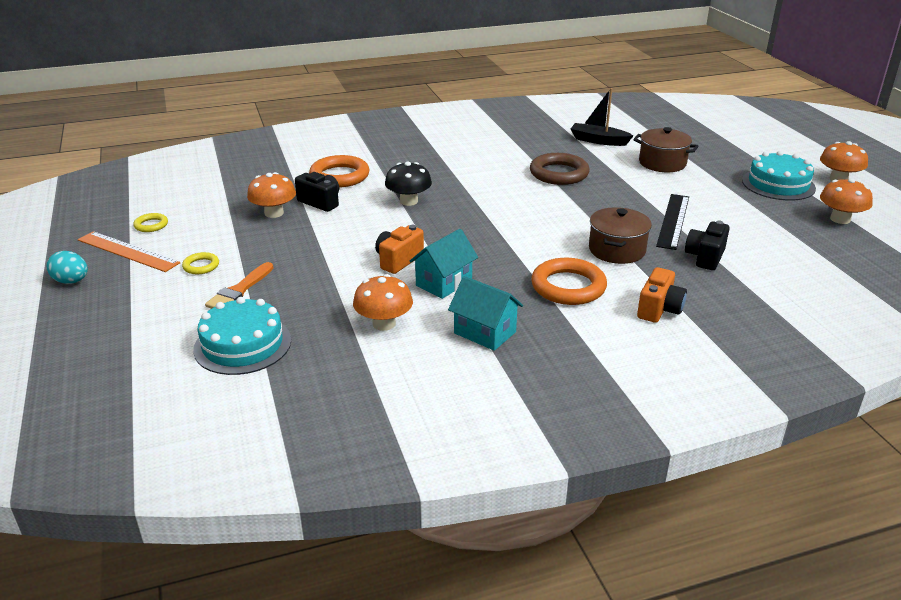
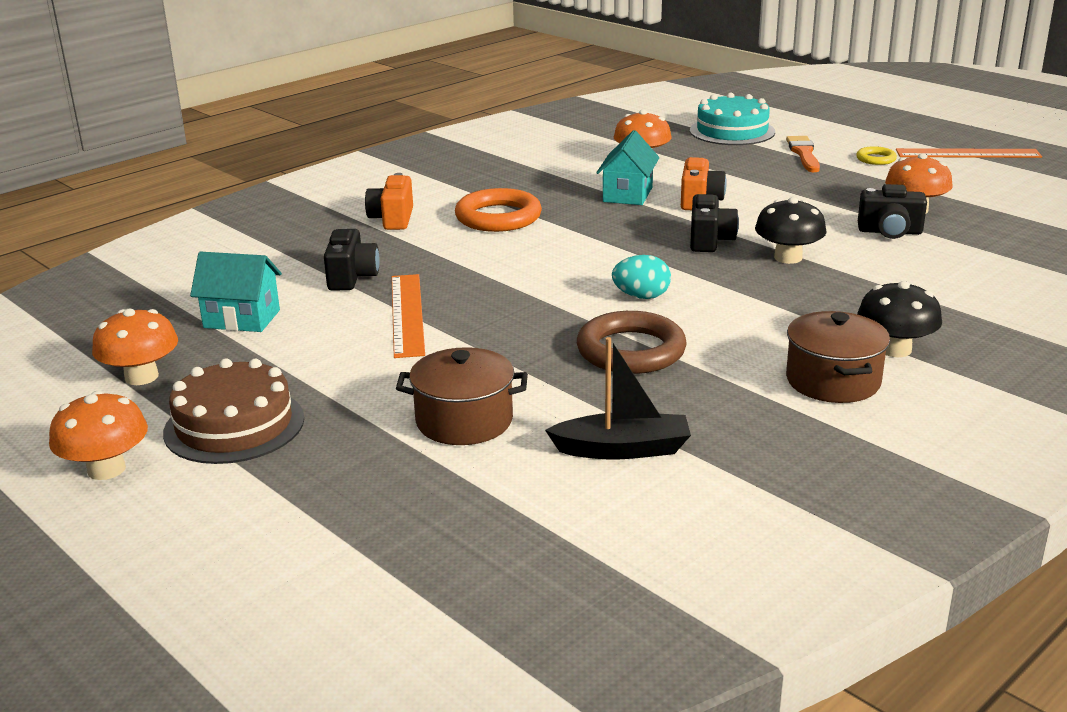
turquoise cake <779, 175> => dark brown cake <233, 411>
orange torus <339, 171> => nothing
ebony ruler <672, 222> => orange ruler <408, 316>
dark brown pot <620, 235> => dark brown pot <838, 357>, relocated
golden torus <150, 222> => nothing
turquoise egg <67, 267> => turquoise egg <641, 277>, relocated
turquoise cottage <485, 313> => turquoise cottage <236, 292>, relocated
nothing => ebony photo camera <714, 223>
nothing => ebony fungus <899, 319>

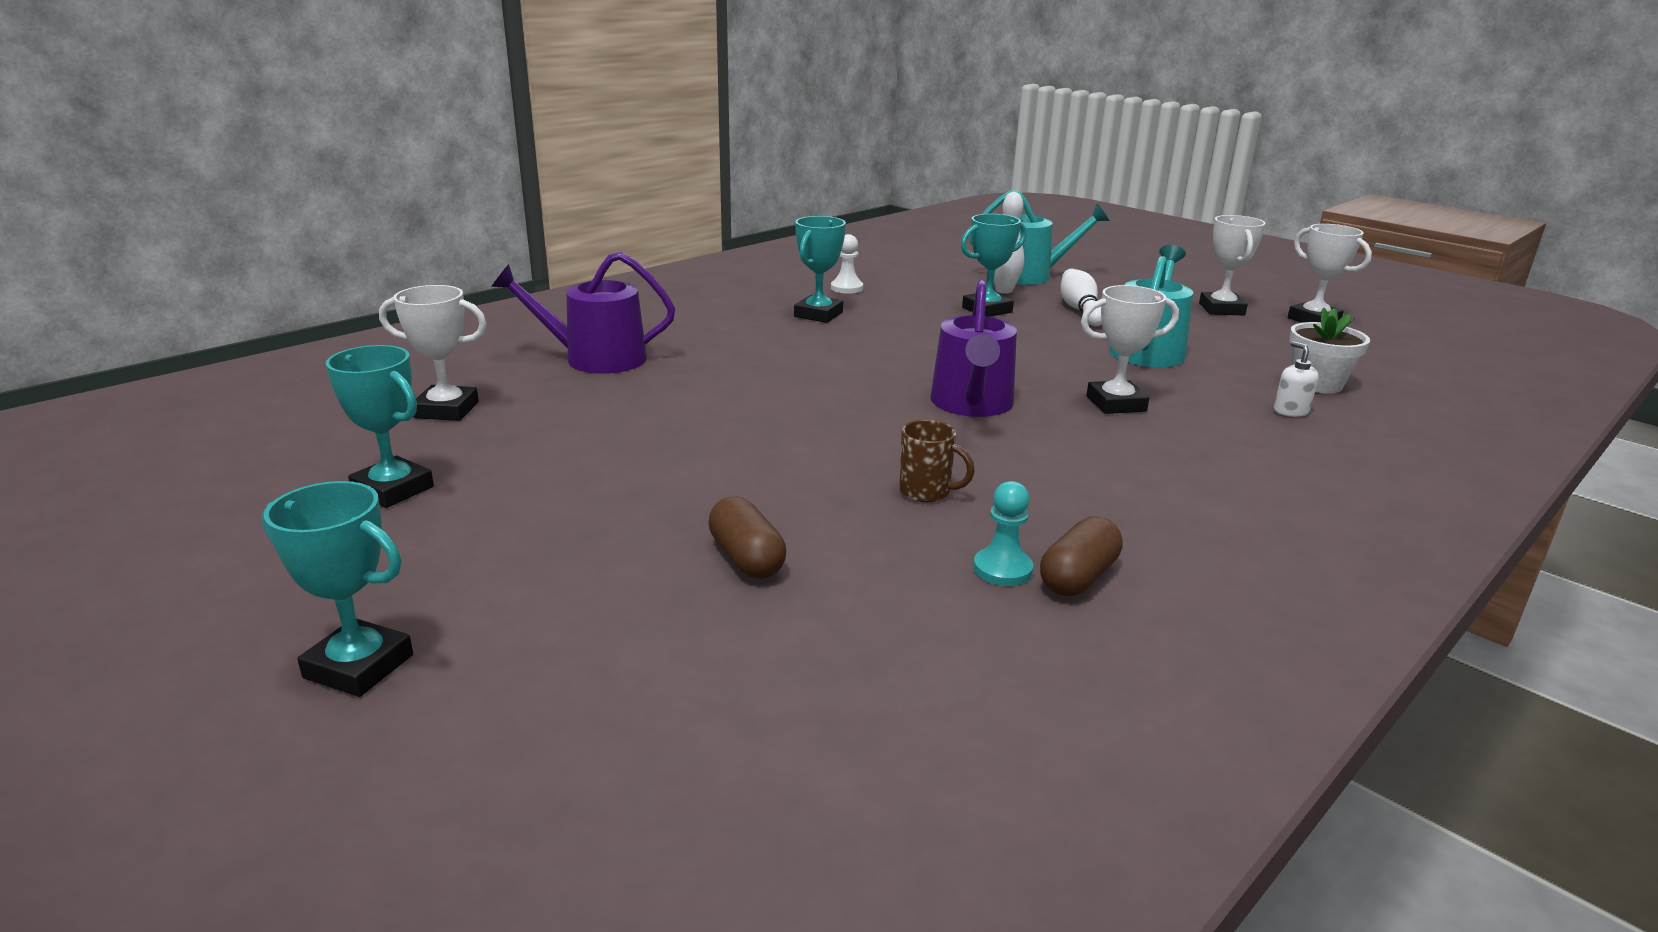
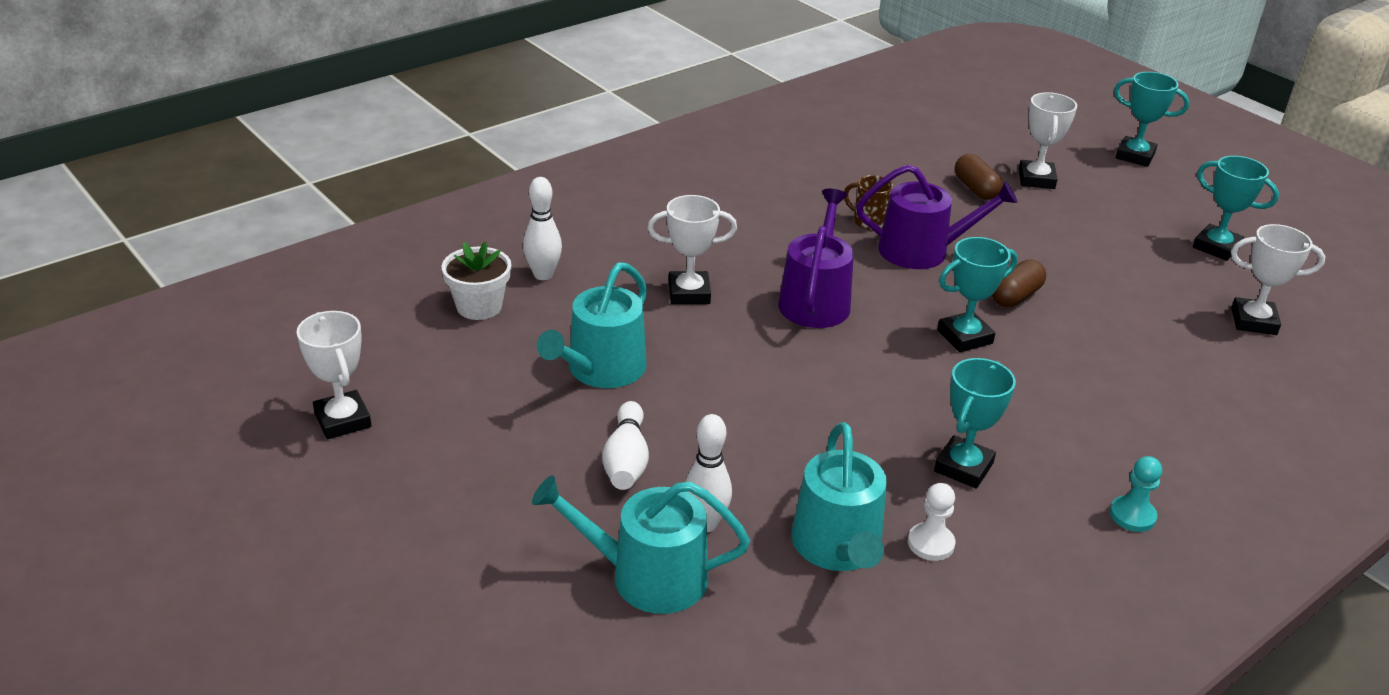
turquoise award cup <994, 265> => turquoise award cup <978, 294>, relocated
pure white award cup <1232, 265> => pure white award cup <1048, 140>, relocated
violet watering pot <583, 313> => violet watering pot <937, 216>, relocated
pure white soap pump <1296, 379> => pure white bowling pin <542, 228>
turquoise pawn <1003, 533> => turquoise pawn <1136, 494>, relocated
dark brown pill <1081, 556> => dark brown pill <1019, 283>, relocated
nothing => turquoise watering pot <839, 496>

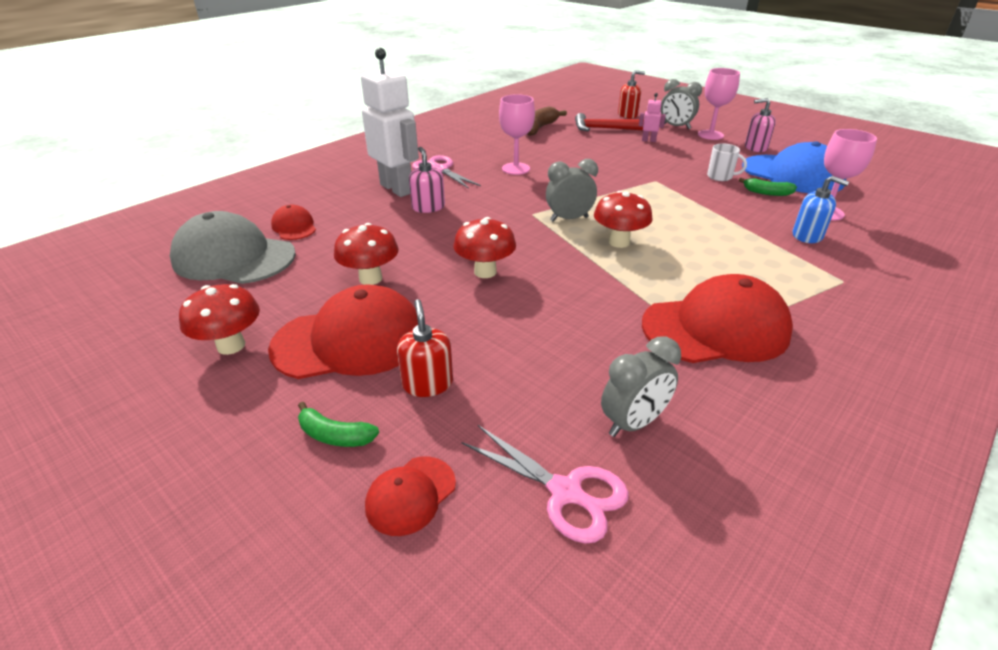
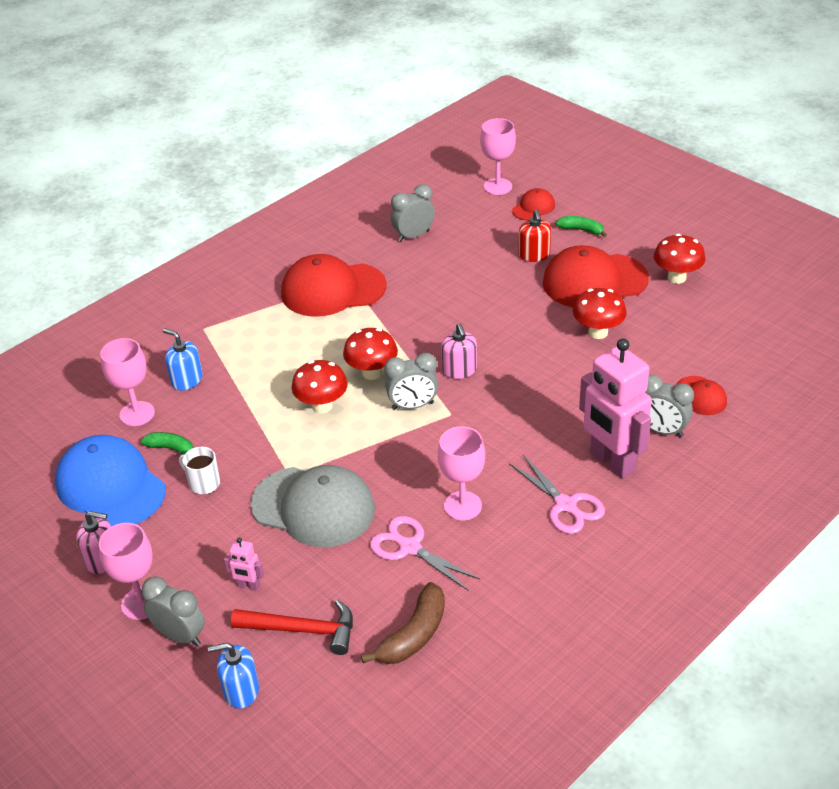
pure white robot figure <390, 122> => pink robot figure <615, 409>
red soap pump <631, 94> => blue soap pump <233, 675>
pink soap pump <427, 180> => pink soap pump <459, 351>, relocated
ash-grey cap <233, 247> => ash-grey cap <312, 506>, relocated
red fungus <485, 247> => red fungus <319, 386>, relocated
pink scissors <545, 484> => pink scissors <425, 553>, relocated
nothing => pink goblet <498, 156>
nothing => ash-grey clock <669, 405>

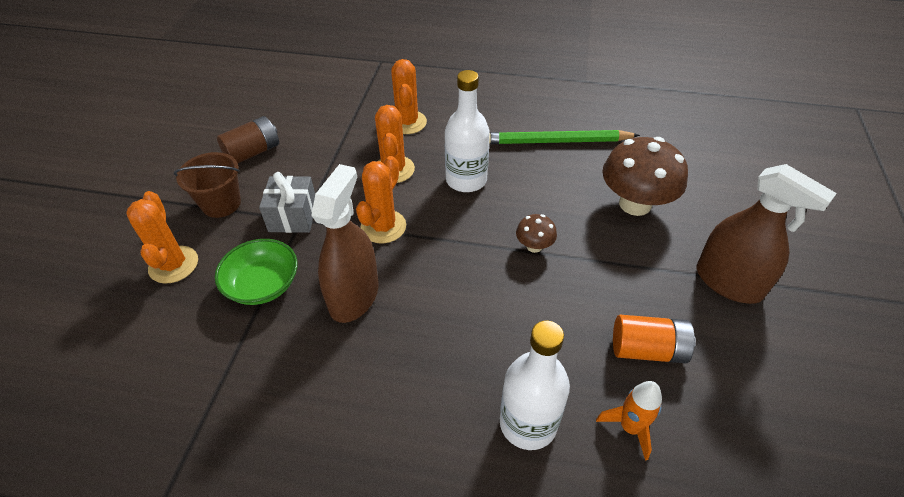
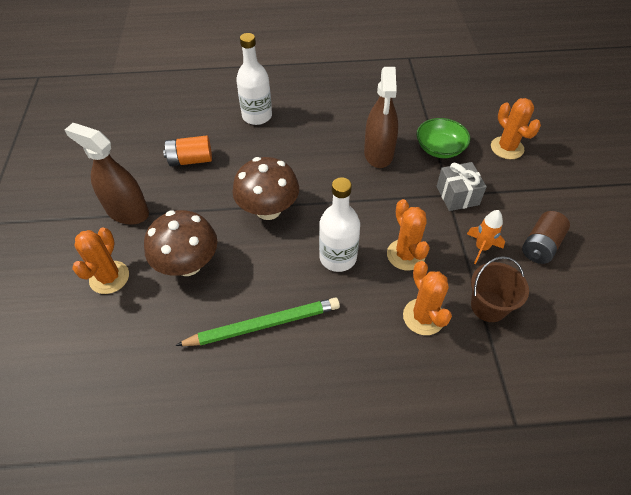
dark brown sand bucket <207, 185> => dark brown sand bucket <500, 289>, relocated
orange cactus <381, 199> => orange cactus <100, 260>, relocated
dark brown fungus <536, 233> => dark brown fungus <265, 188>, x2.10
orange toy rocket <629, 421> => orange toy rocket <486, 237>, relocated

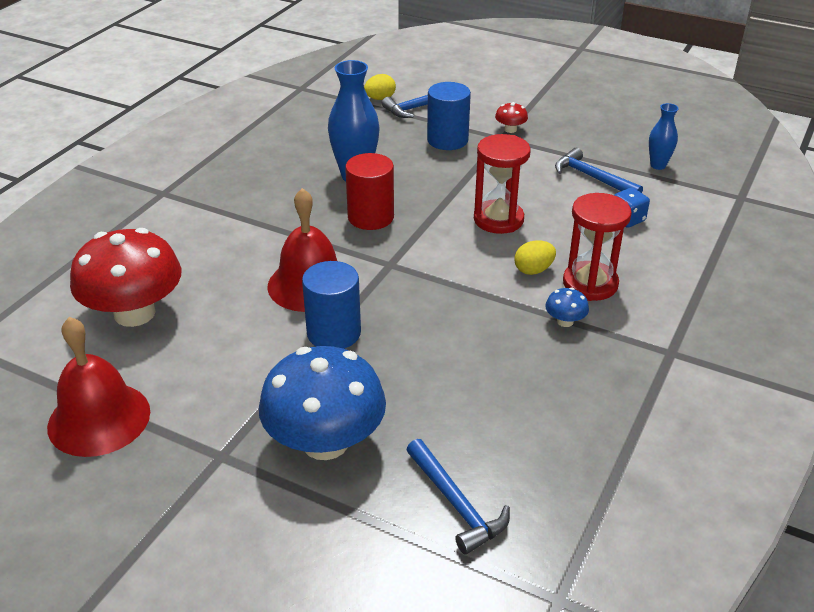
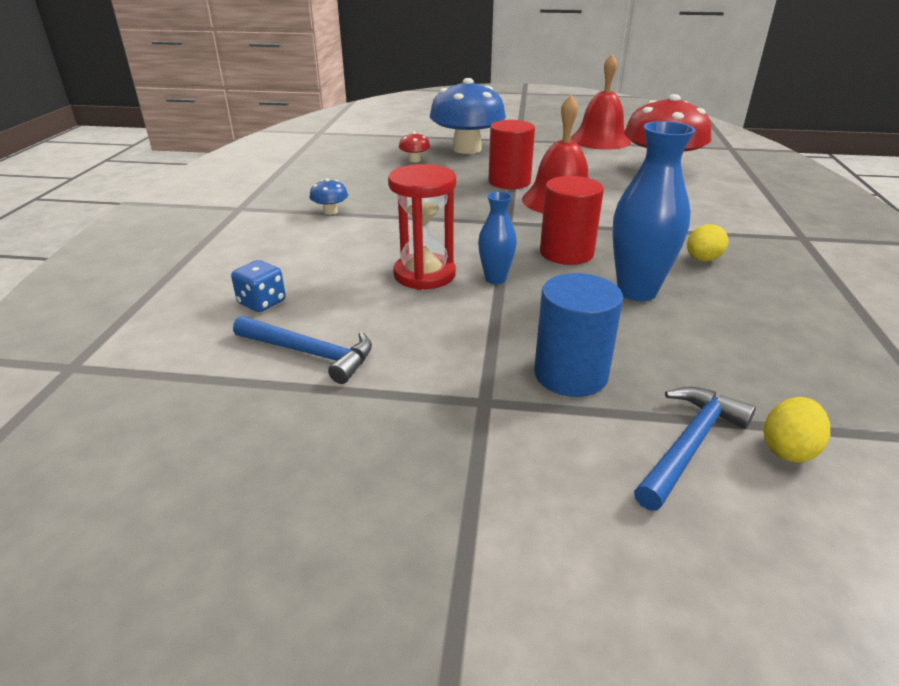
red fungus <511, 117> => red fungus <414, 147>, relocated
blue tall vase <664, 136> => blue tall vase <497, 237>, relocated
red sand timer <597, 247> => nothing
golden egg <535, 257> => golden egg <707, 243>, relocated
blue solid cylinder <331, 305> => red solid cylinder <511, 154>
blue carpenter's hammer <458, 497> => nothing

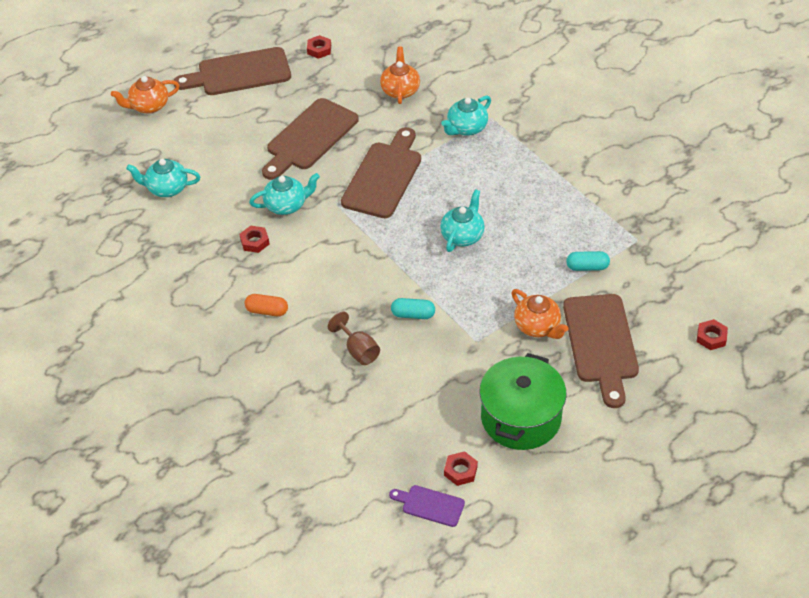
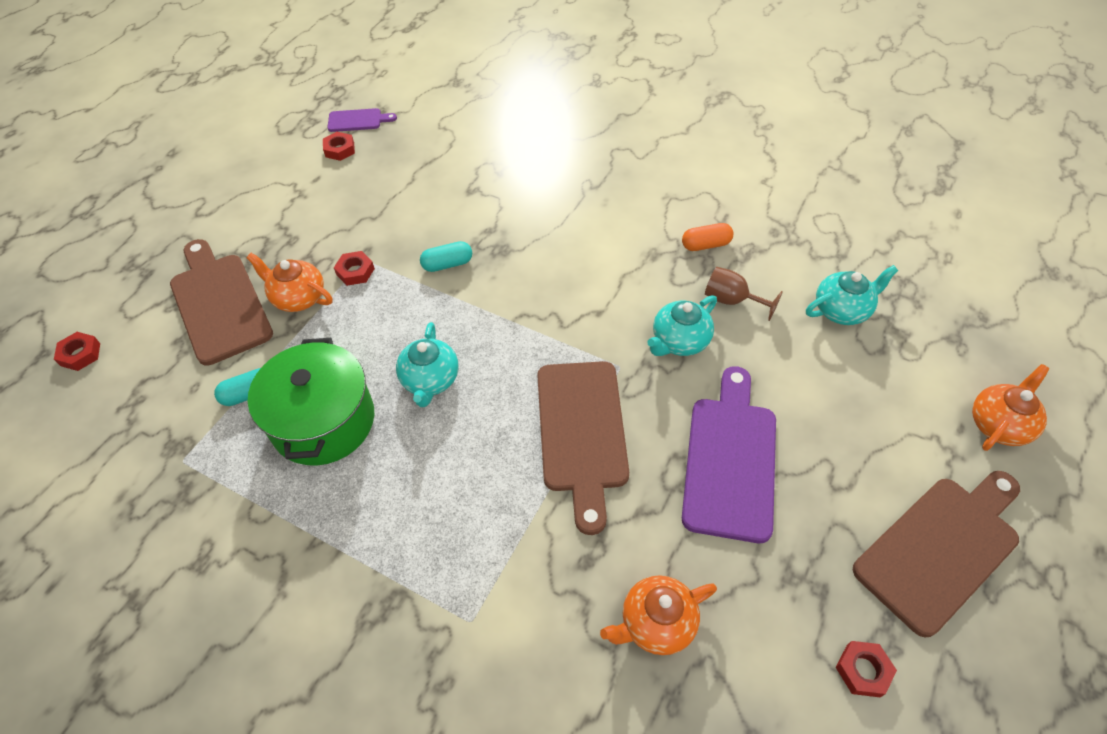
orange tea pot <400, 75> => orange tea pot <658, 615>, 90 degrees clockwise
turquoise tea pot <466, 116> => nothing
dark brown bread board <310, 139> => violet bread board <729, 454>
red nut <255, 239> => red nut <354, 268>, relocated
orange pill <266, 305> => orange pill <708, 237>, relocated
dark brown goblet <354, 338> => dark brown goblet <744, 294>, relocated
emerald pot <522, 401> => emerald pot <311, 401>, relocated

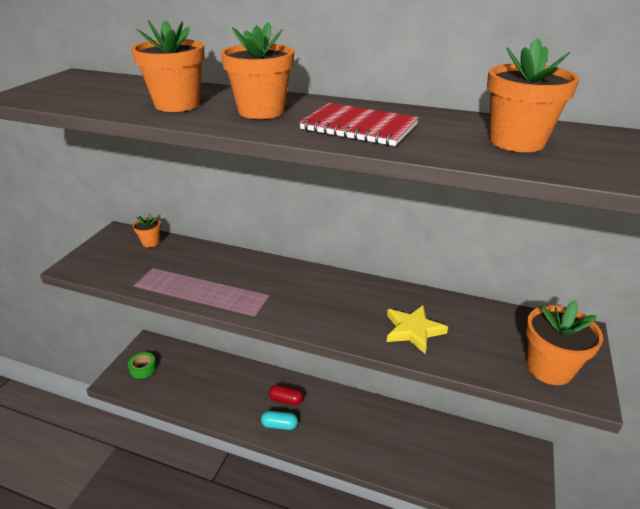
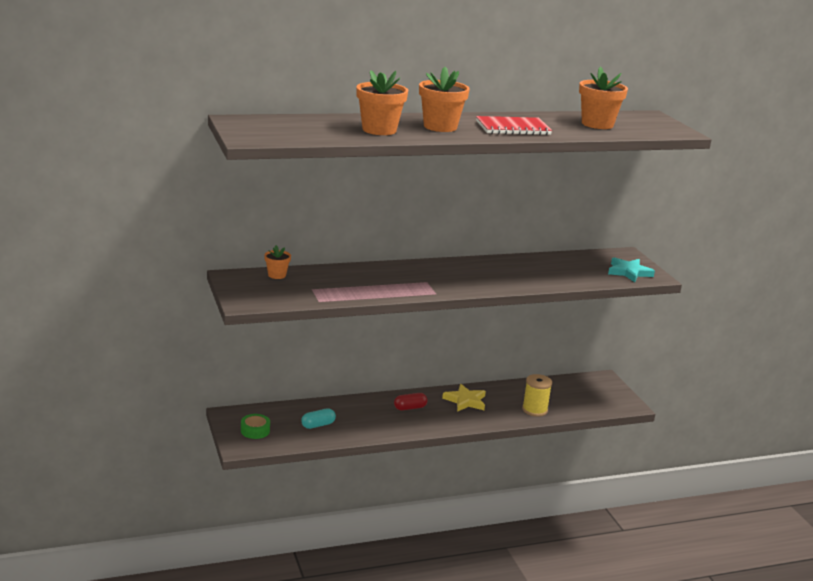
orange flower pot <564, 342> => turquoise five-pointed star <631, 269>
golden five-pointed star <417, 329> => golden five-pointed star <464, 398>, relocated
turquoise pill <279, 420> => turquoise pill <318, 418>, relocated
nothing => golden reel of thread <537, 395>

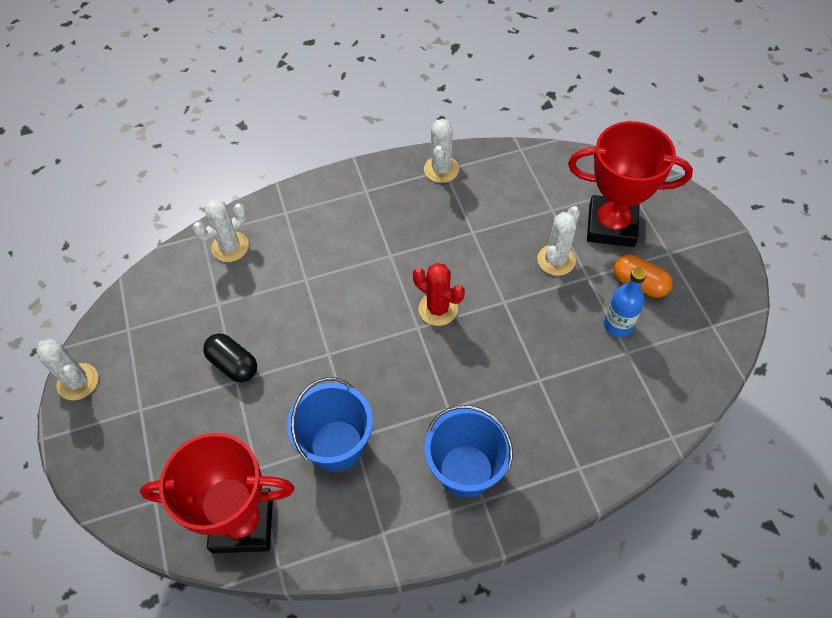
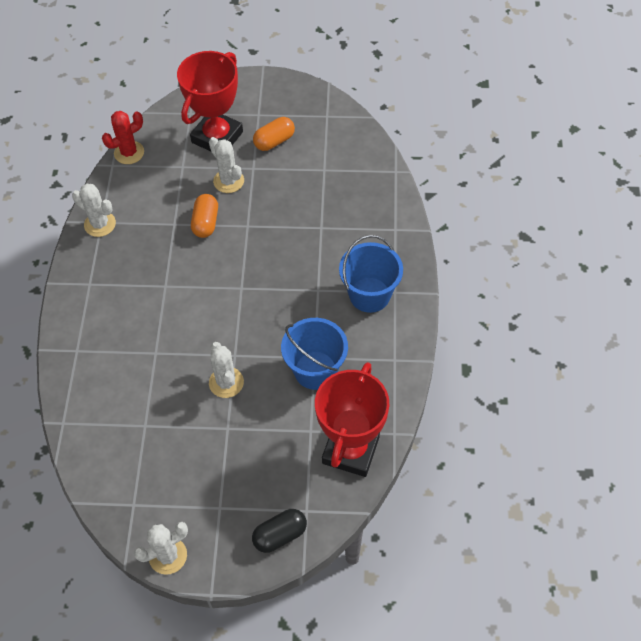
pure white cactus <221, 230> => pure white cactus <226, 370>, relocated
red cactus <439, 294> => red cactus <123, 137>, relocated
blue bottle <625, 302> => nothing
ebony pill <230, 358> => ebony pill <279, 531>, relocated
nothing => orange pill <204, 216>

